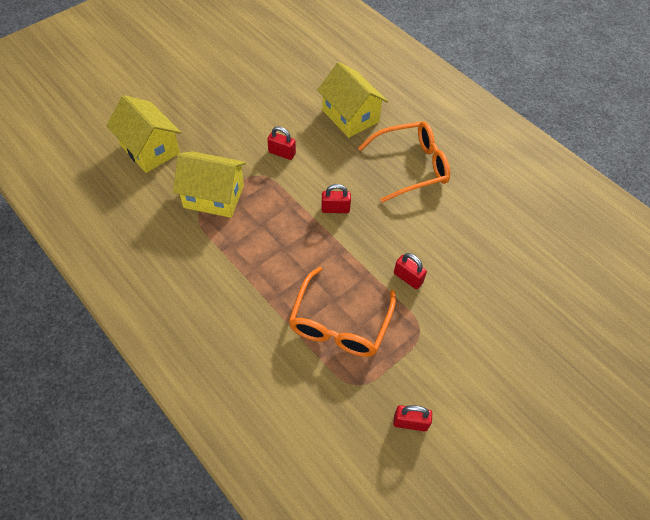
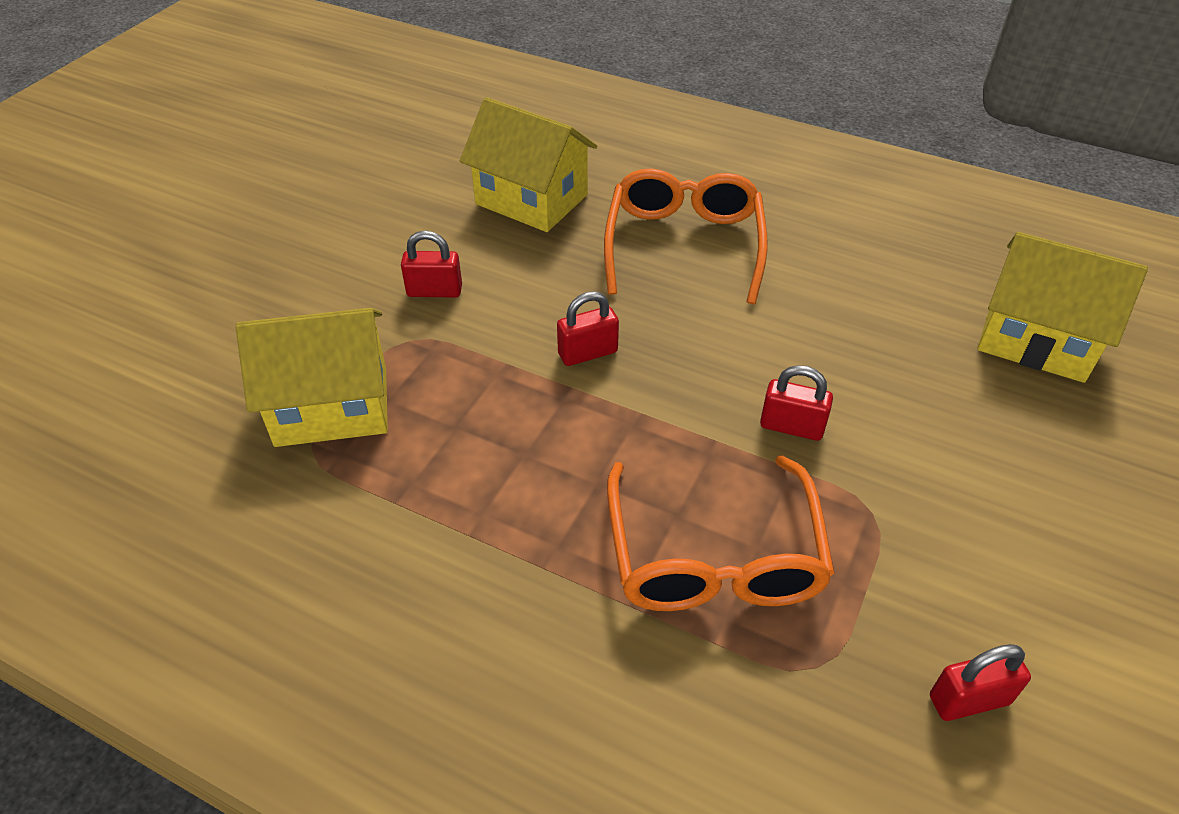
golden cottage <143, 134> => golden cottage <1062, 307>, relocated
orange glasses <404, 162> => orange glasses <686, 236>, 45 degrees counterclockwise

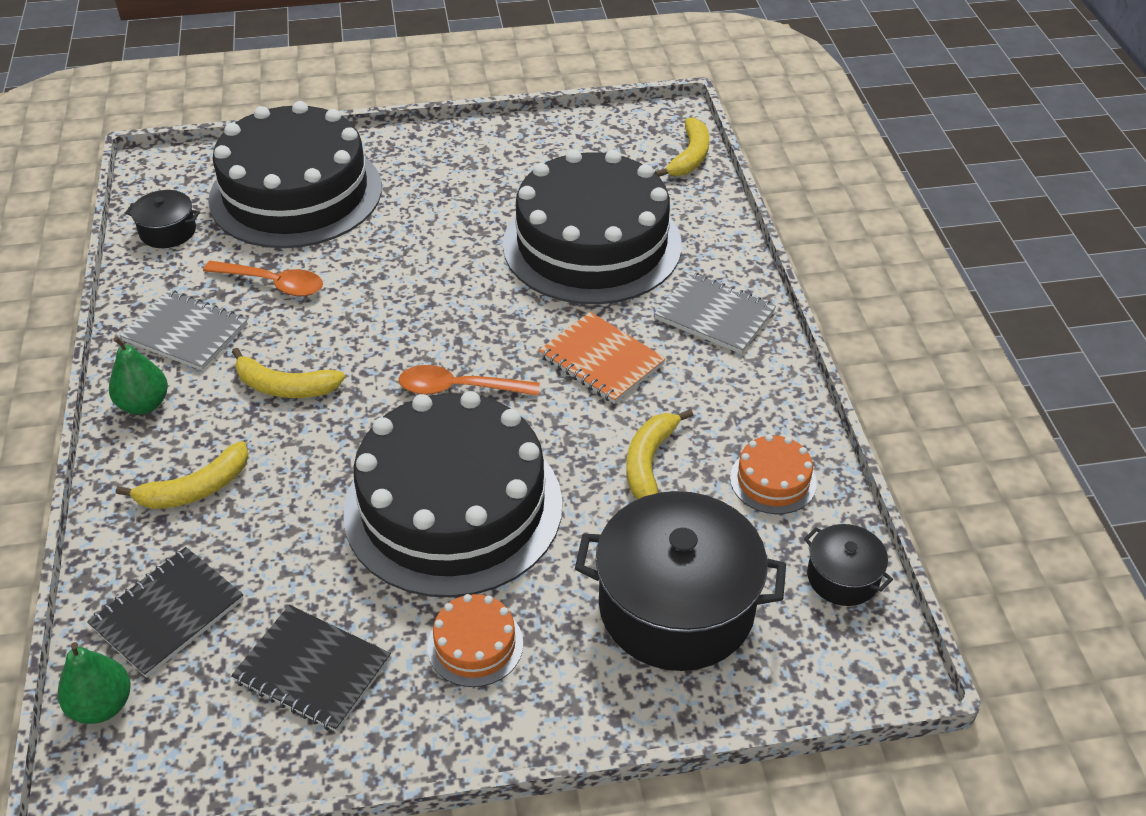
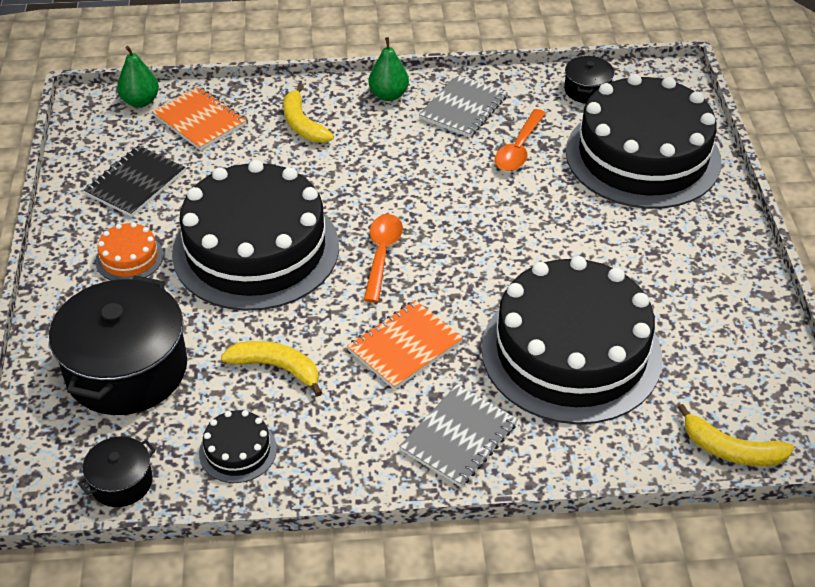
golden banana fruit <288, 373> => nothing
orange cake <773, 474> => ebony cake <238, 446>
ebony exercise book <165, 612> => orange exercise book <199, 118>

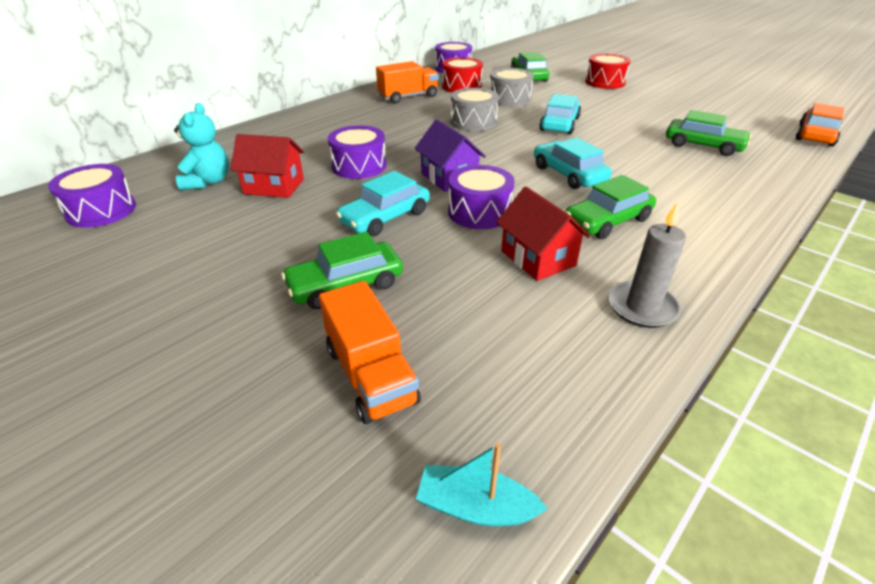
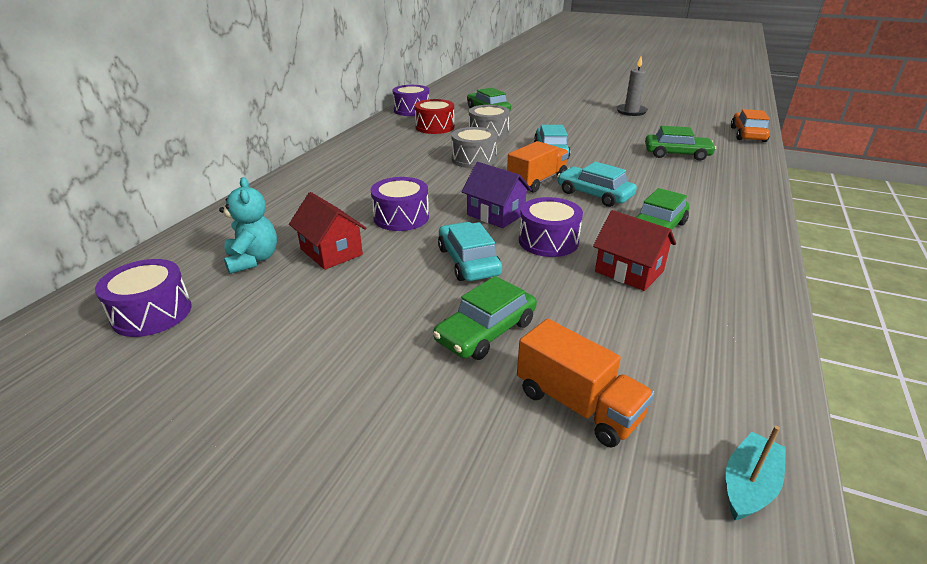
red drum <608, 71> => nothing
orange toy truck <407, 82> => orange toy truck <538, 167>, relocated
red cottage <267, 166> => red cottage <327, 231>, 60 degrees clockwise
turquoise car <383, 203> => turquoise car <470, 251>, 135 degrees clockwise
ash-grey candle <647, 265> => ash-grey candle <632, 86>, relocated
turquoise boat <482, 484> => turquoise boat <756, 473>, 135 degrees clockwise

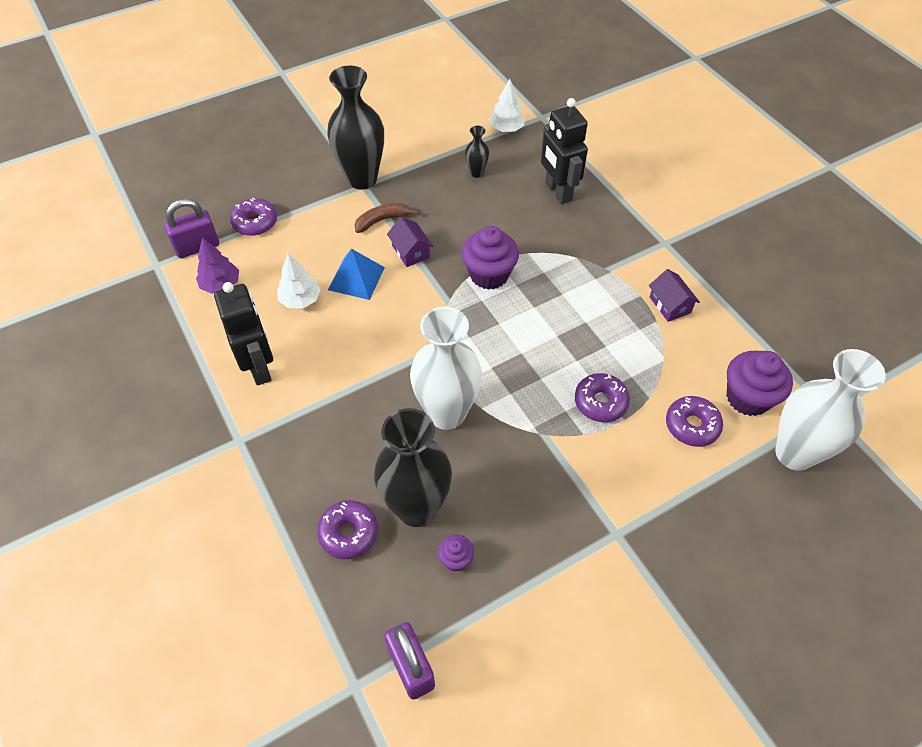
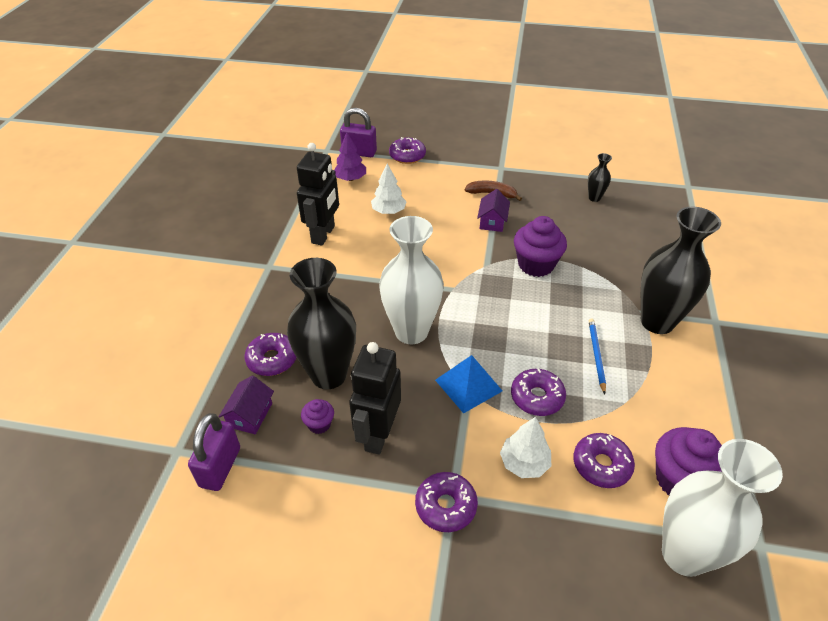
ebony tall vase <355, 128> => ebony tall vase <681, 270>, relocated
pure white fir tree <507, 105> => pure white fir tree <525, 447>, relocated
ebony robot figure <564, 151> => ebony robot figure <375, 398>, relocated
blue pyramid <356, 274> => blue pyramid <468, 384>, relocated
violet cottage <674, 295> => violet cottage <246, 404>, relocated
nothing => blue lead pencil <597, 357>
nothing => violet glazed donut <446, 502>

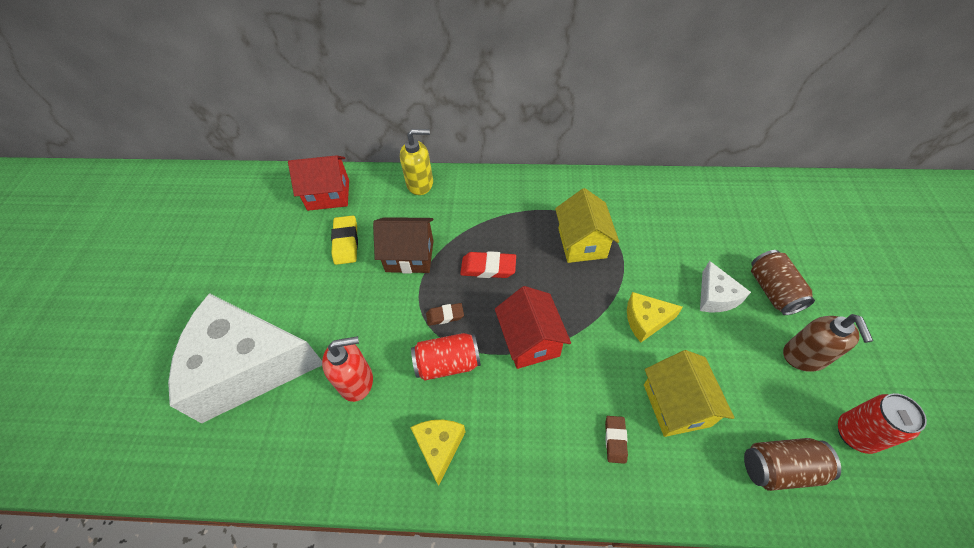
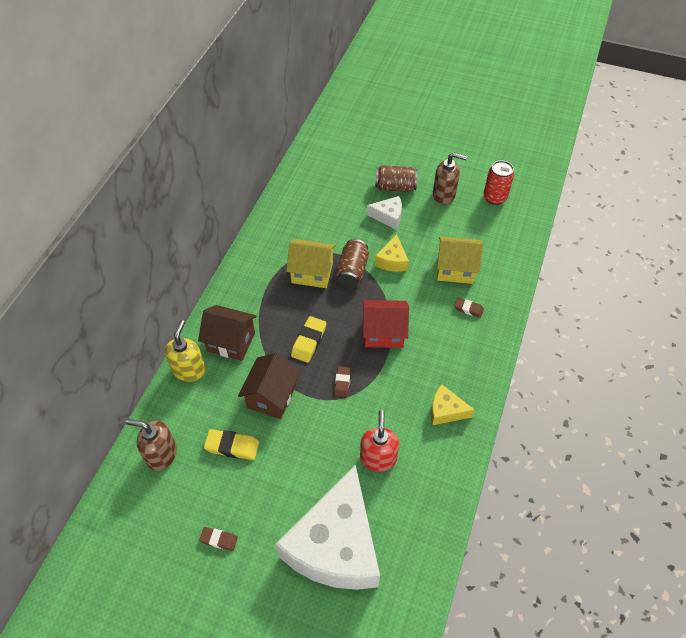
red cottage <318, 183> => dark brown soap pump <151, 445>
red gum eraser <488, 264> => golden gum eraser <308, 339>
red soda can <446, 356> => nothing
dark brown soda can <792, 464> => dark brown soda can <352, 263>, relocated
nothing => dark brown cottage <227, 333>
nothing => dark brown gum eraser <218, 539>

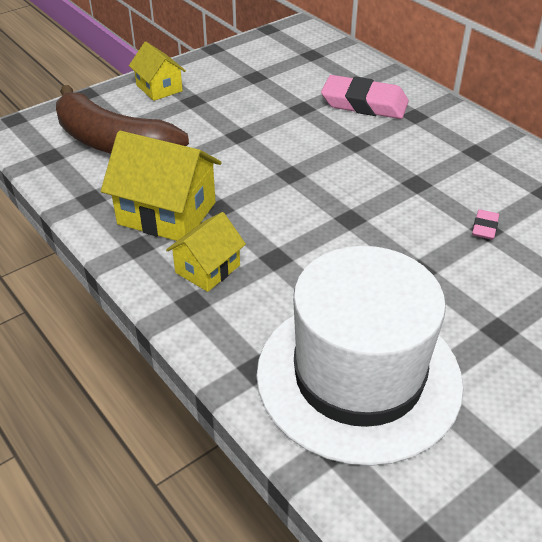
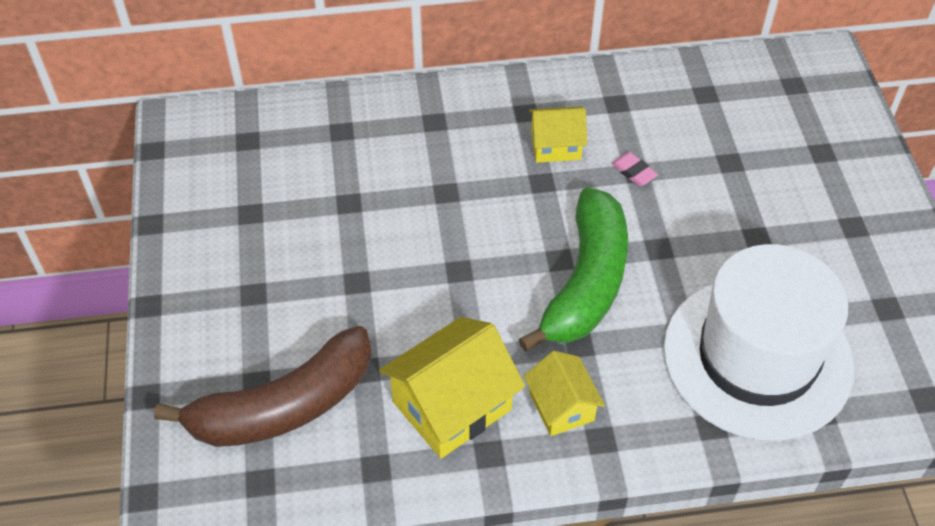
golden cottage <157, 71> => golden cottage <558, 135>, relocated
pink gum eraser <365, 97> => nothing
nothing => emerald banana fruit <573, 269>

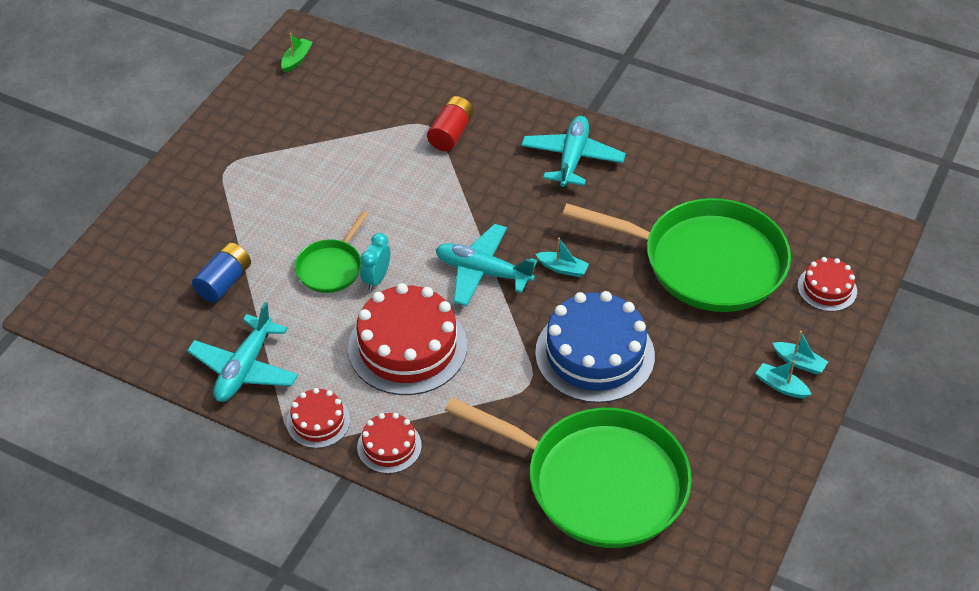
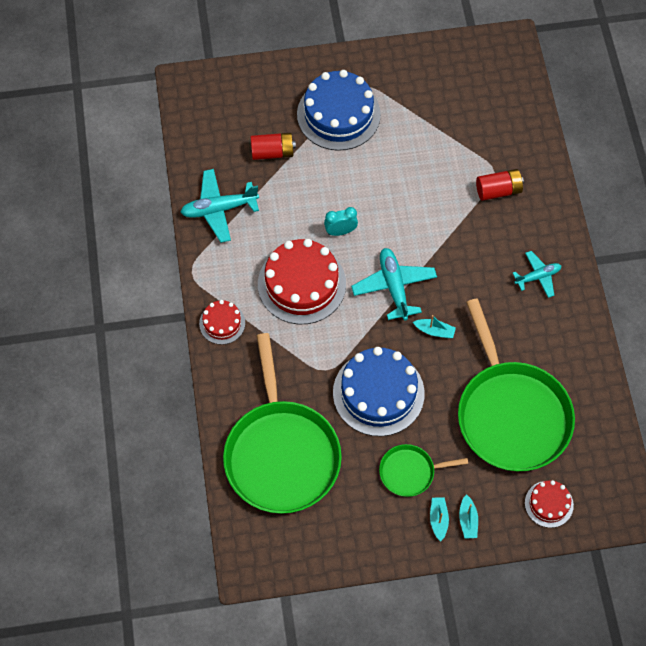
emerald boat <297, 53> => nothing
turquoise toy plane <573, 152> => turquoise toy plane <537, 274>, x0.63
emerald skillet <331, 252> => emerald skillet <423, 470>, relocated
turquoise boat <562, 257> => turquoise boat <434, 326>, 60 degrees counterclockwise
blue power cell <221, 272> => red power cell <273, 146>
red cake <318, 418> => nothing
nothing => blue cake <339, 110>

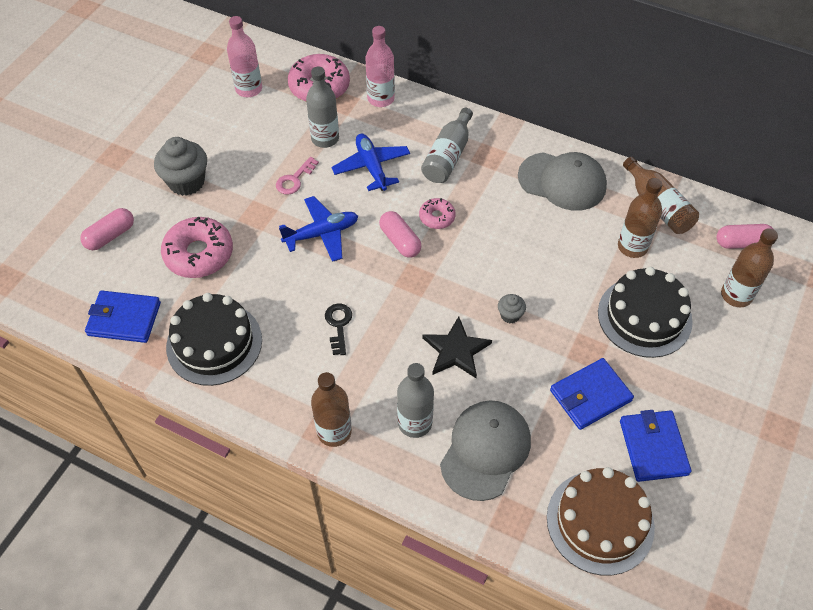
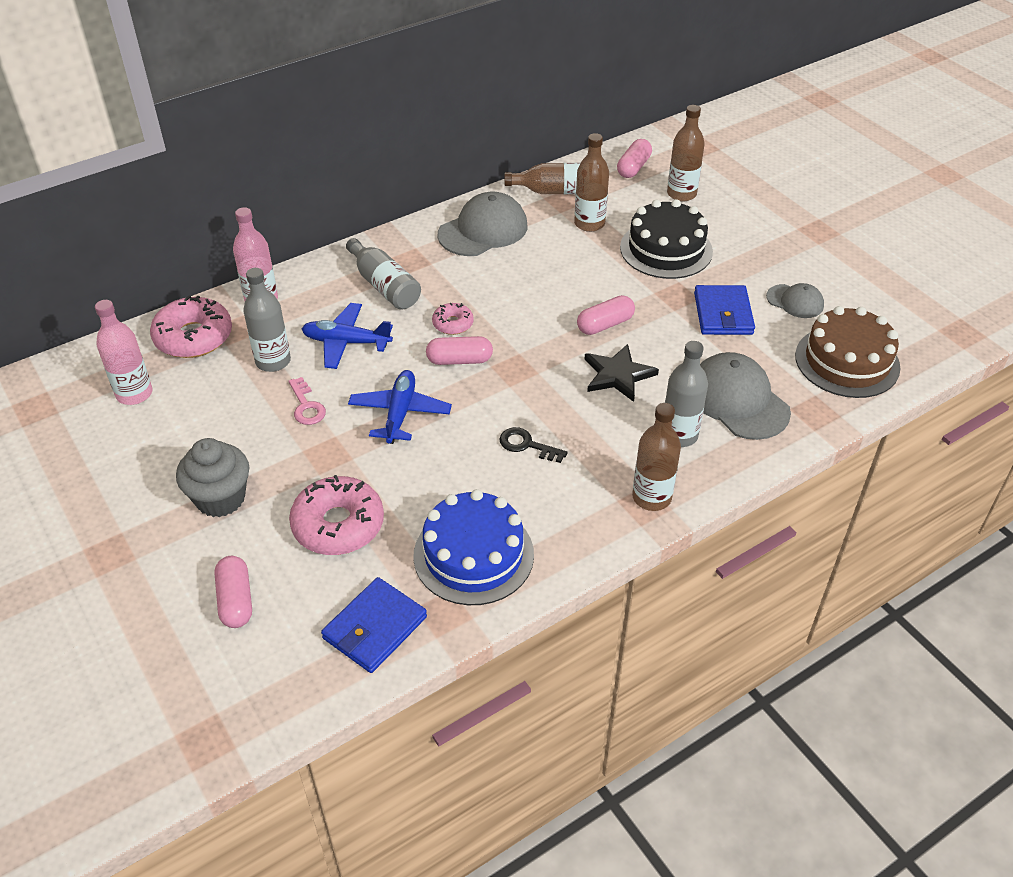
ebony cake <214, 339> => blue cake <473, 547>
ash-grey cupcake <512, 308> => pink pill <606, 315>
blue billfold <655, 446> => ash-grey cap <795, 300>

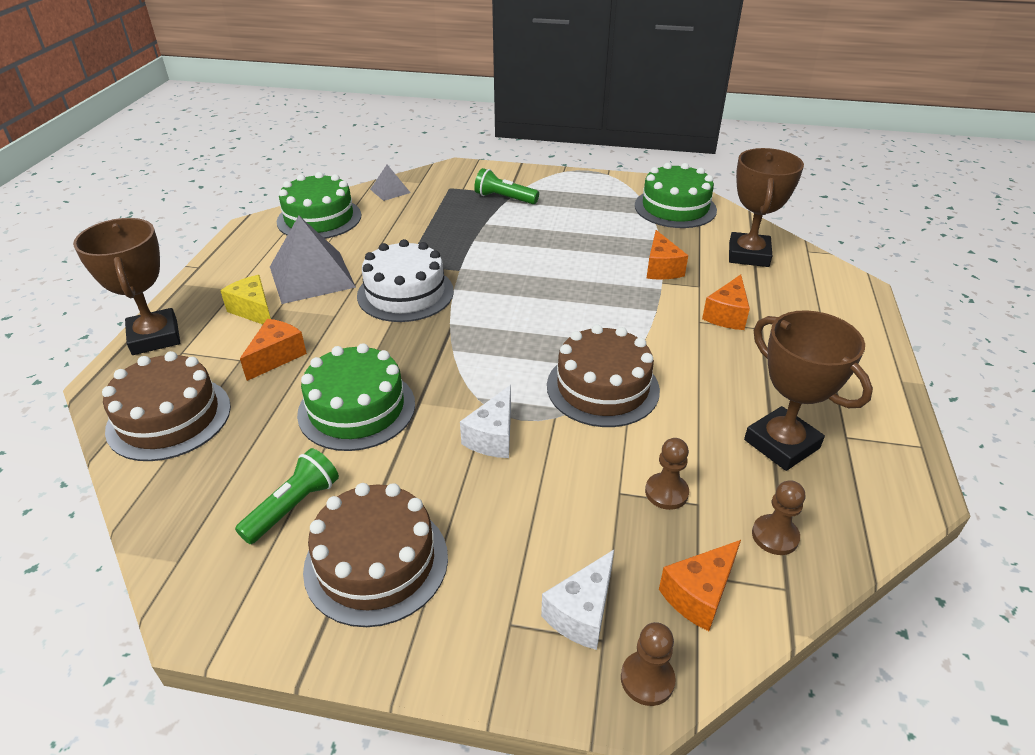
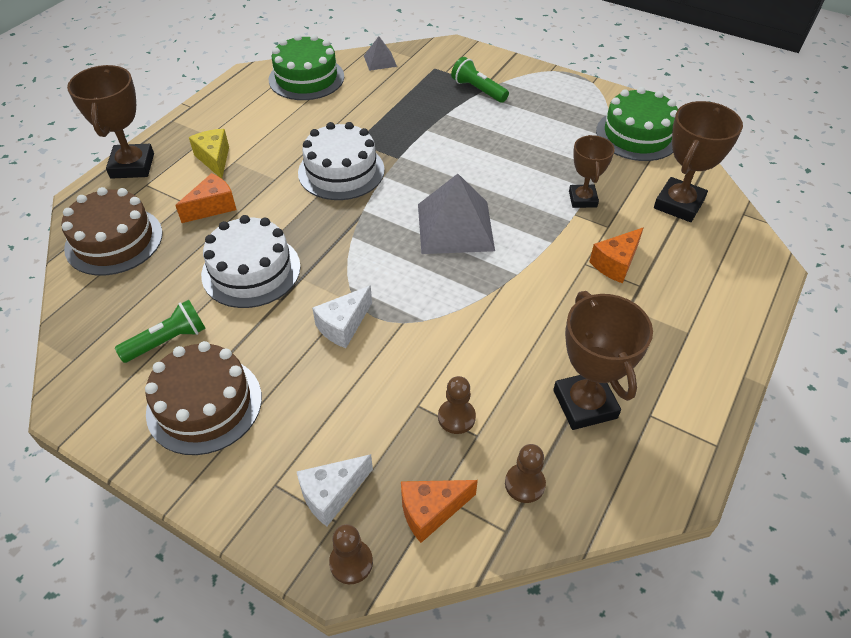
ash-grey pyramid <313, 260> => ash-grey pyramid <456, 214>, relocated
orange cheese wedge <667, 255> => dark brown award cup <592, 171>
dark brown cake <603, 375> => nothing
emerald cake <356, 397> => pure white cake <251, 261>

